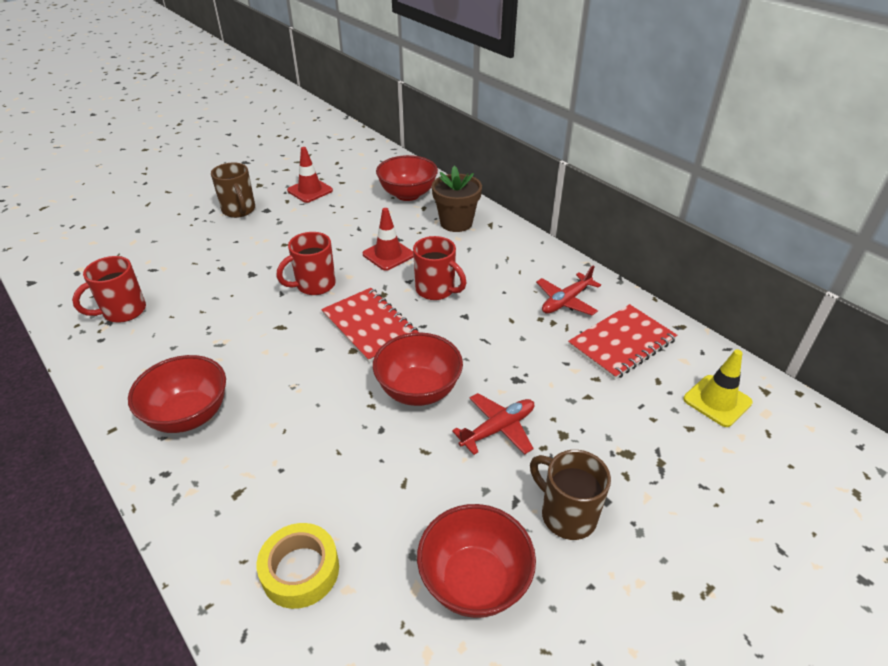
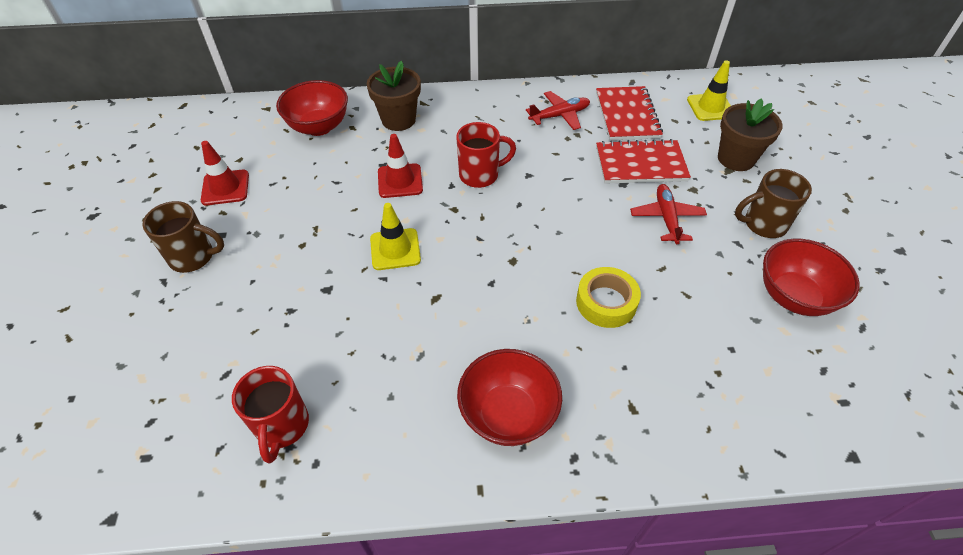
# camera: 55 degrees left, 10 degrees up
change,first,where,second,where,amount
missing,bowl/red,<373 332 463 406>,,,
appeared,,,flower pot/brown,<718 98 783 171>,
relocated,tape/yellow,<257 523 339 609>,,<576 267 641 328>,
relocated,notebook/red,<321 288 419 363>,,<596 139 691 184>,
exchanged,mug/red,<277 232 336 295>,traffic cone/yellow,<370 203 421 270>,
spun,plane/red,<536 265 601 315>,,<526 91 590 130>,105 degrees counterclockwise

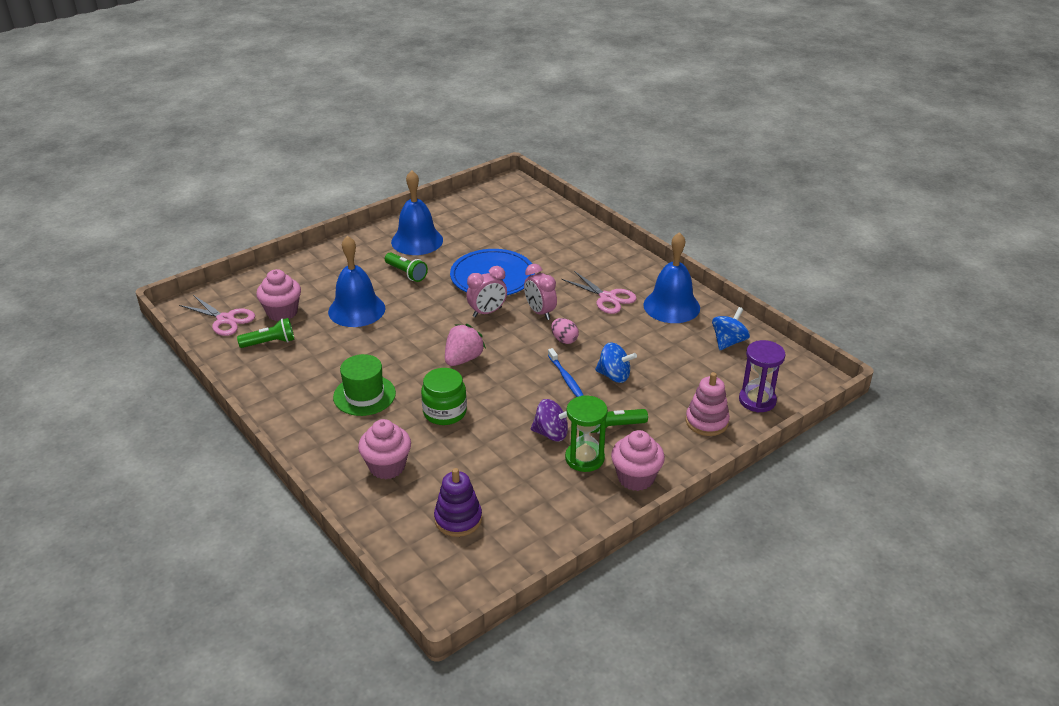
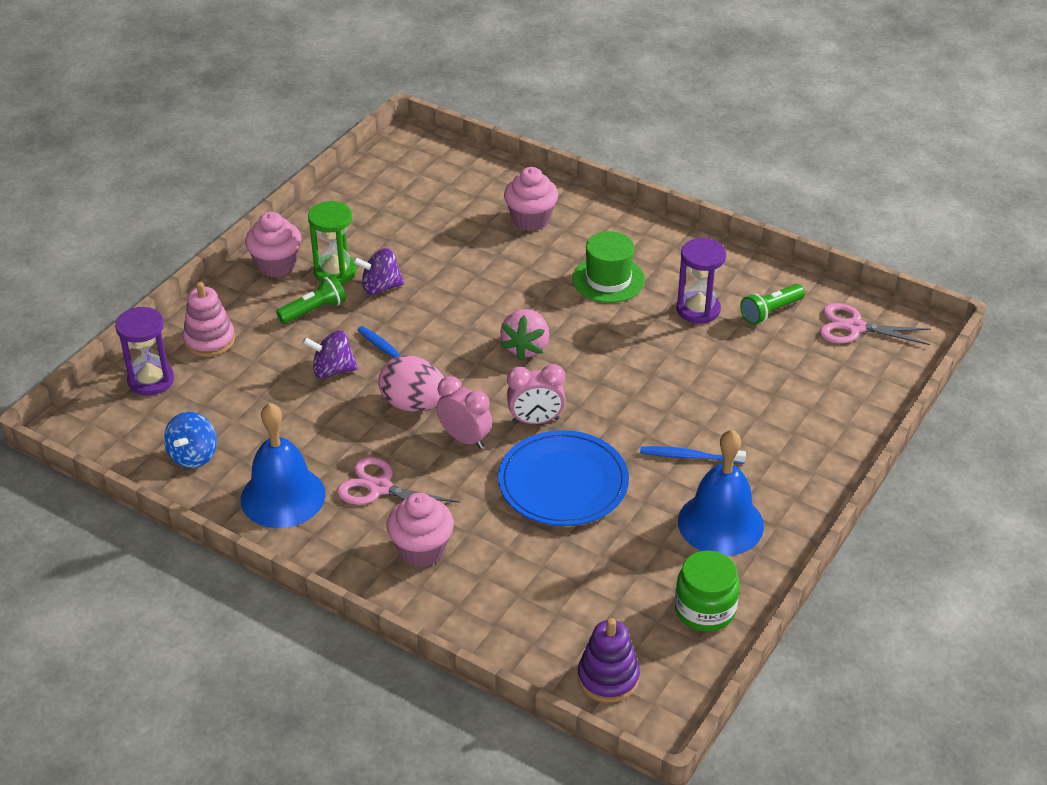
# camera: 160 degrees right, 5 degrees up
change,first,where,second,where,amount
missing,bell/blue,<328 236 385 327>,,,
appeared,,,hourglass/purple,<676 238 726 323>,
relocated,cupcake/pink,<256 269 301 321>,,<387 493 454 567>,
relocated,jar/green,<421 368 467 425>,,<675 551 740 632>,
relocated,stacking toy/purple,<434 468 482 537>,,<578 618 640 703>,
exchanged,flashlight/green,<385 252 428 282>,toothbrush/blue,<640 446 746 464>,
colour,spinning top/blue,<595 342 637 383>,spinning top/purple,<303 330 358 379>,
spun,clock/pink,<466 266 507 317>,,<507 364 566 424>,135 degrees counterclockwise
size,egg/pink,<551 318 579 344>,,<378 356 444 412>,x1.73

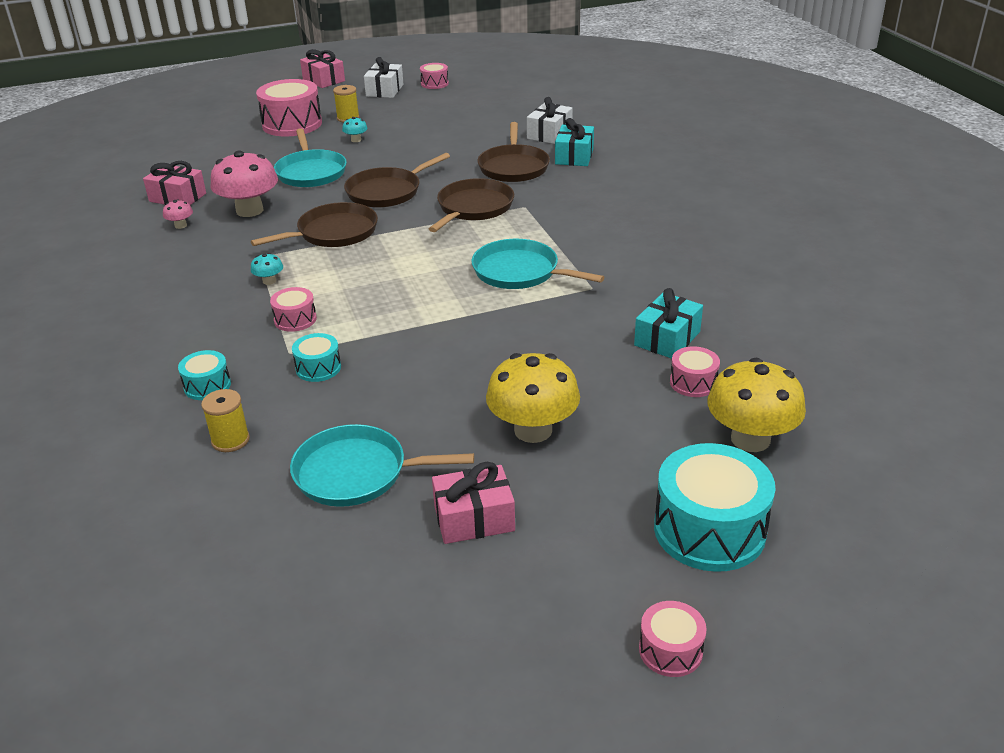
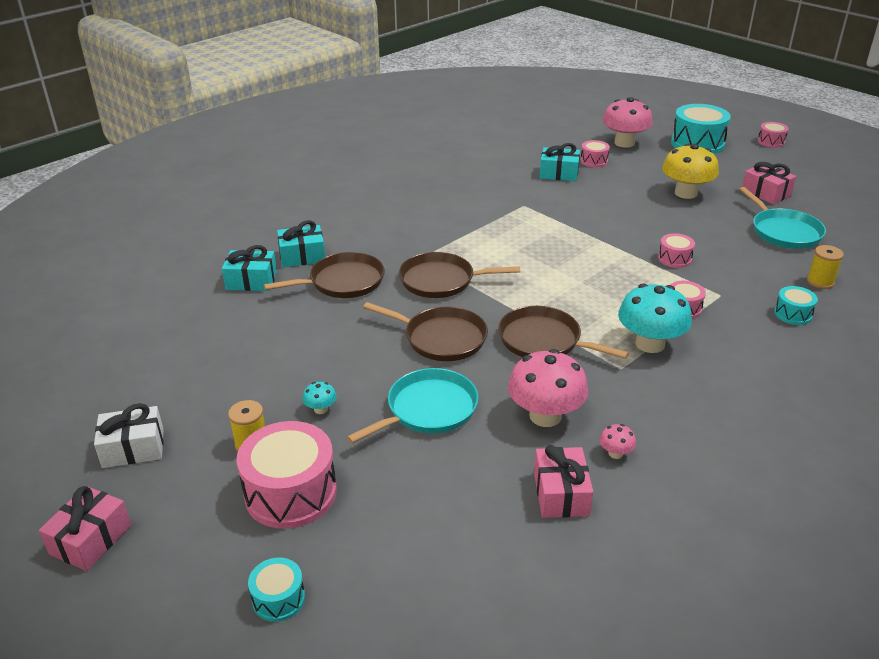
# camera: 115 degrees left, 0 degrees up
change,first,where,second,where,amount
missing,pan/turquoise,<471 239 604 289>,,,
relocated,drum/turquoise,<292 333 341 382>,,<248 557 305 622>,
relocated,drum/pink,<420 63 449 89>,,<658 233 695 268>,
colour,gift/white,<527 97 573 144>,gift/turquoise,<222 245 277 291>,
colour,mushroom/yellow,<707 358 806 452>,mushroom/pink,<602 97 653 148>,
size,mushroom/turquoise,<251 253 283 285>,,<618 283 692 353>,x2.30

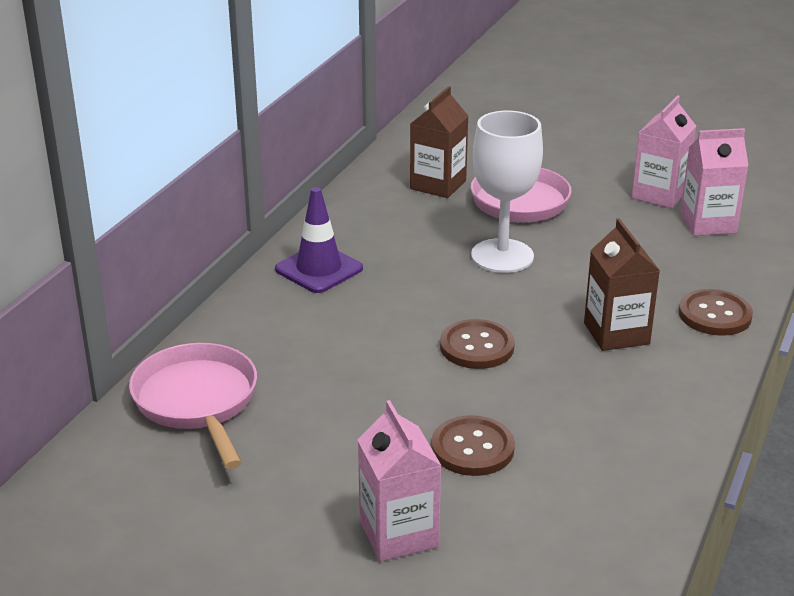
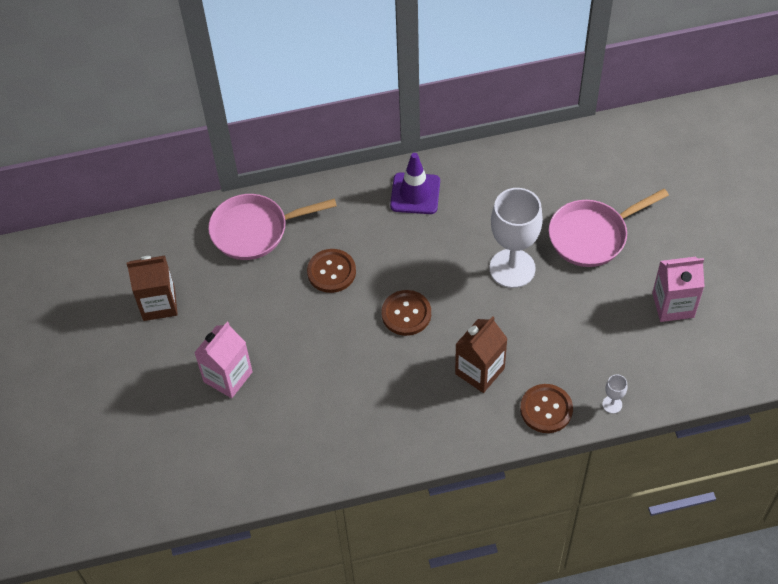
# camera: 55 degrees right, 25 degrees up
change,first,where,second,where,amount
missing,carton/pink,<680 128 749 236>,,,
appeared,,,goblet/white,<602 374 627 414>,
relocated,carton/brown,<410 86 469 198>,,<127 256 178 321>,
relocated,button/brown,<431 415 515 476>,,<307 249 356 293>,
spun,pan/pink,<129 343 257 469>,,<208 194 337 260>,135 degrees counterclockwise

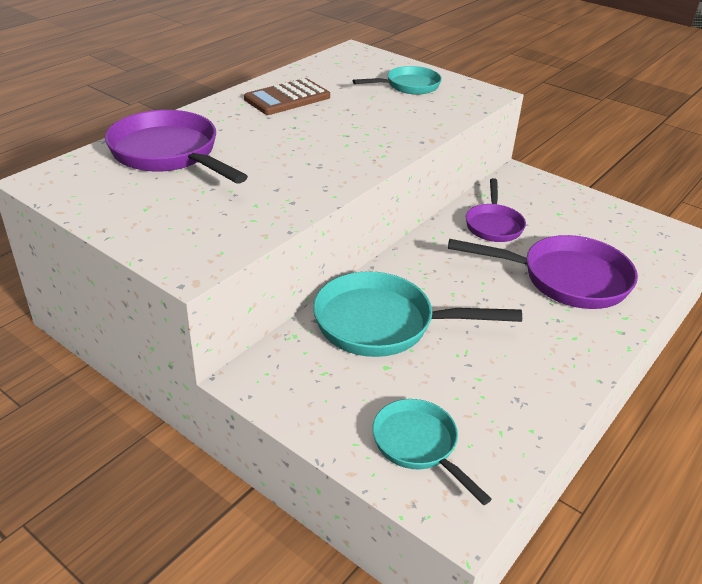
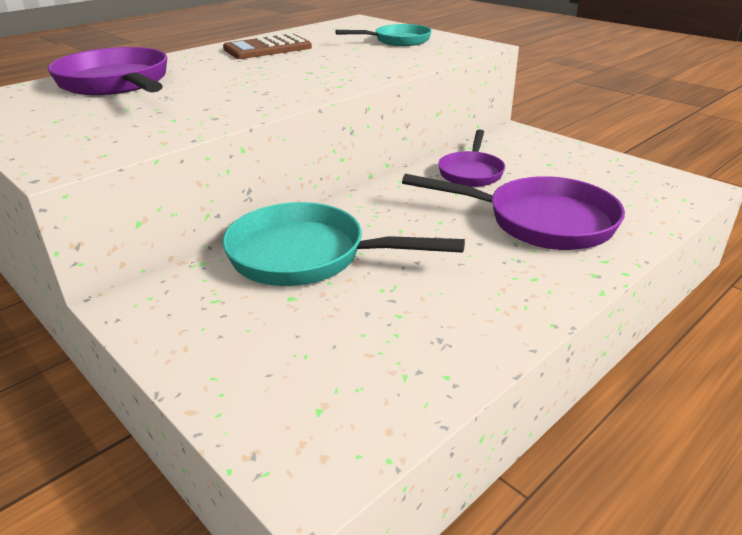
# camera: 10 degrees right, 5 degrees down
change,first,where,second,where,amount
missing,pan/turquoise,<373 399 492 505>,,,

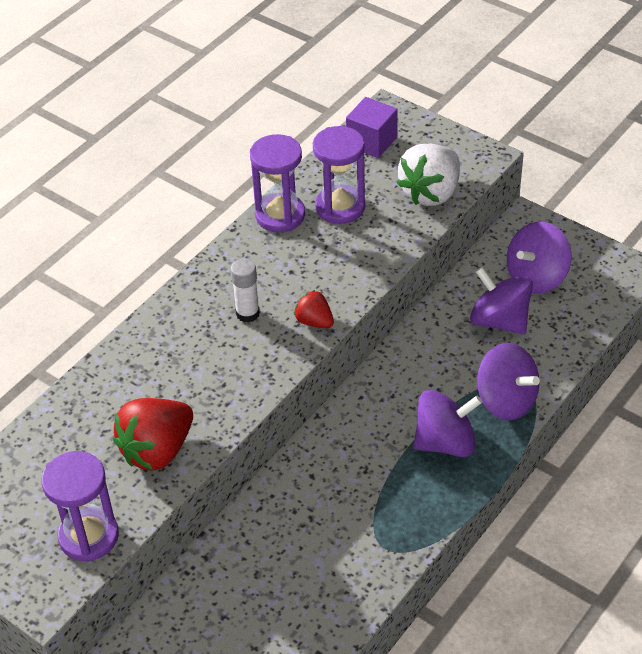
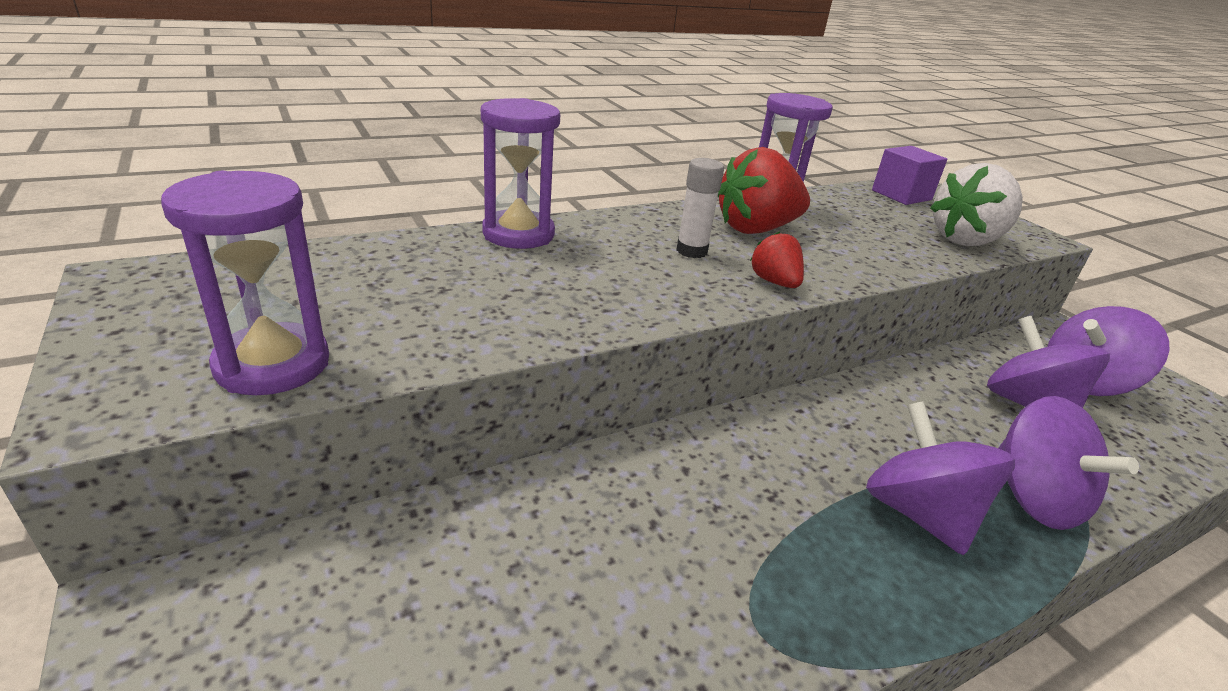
# camera: 20 degrees right, 15 degrees down
change,first,where,second,where,amount
relocated,strawberry/red,<113 398 193 471>,,<718 147 810 234>,
relocated,hourglass/purple,<313 126 365 224>,,<481 98 560 249>,
spun,spinning top/purple,<413 390 482 457>,,<866 401 1015 555>,120 degrees counterclockwise

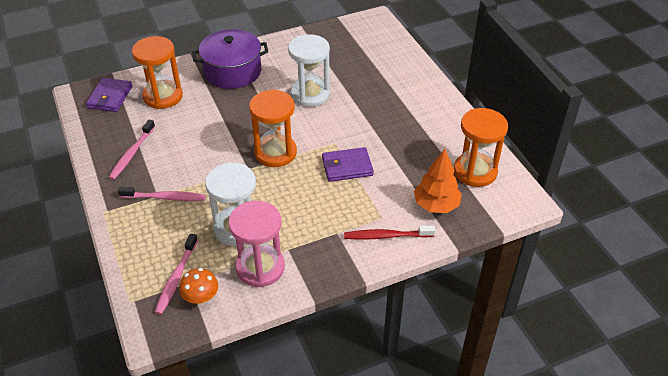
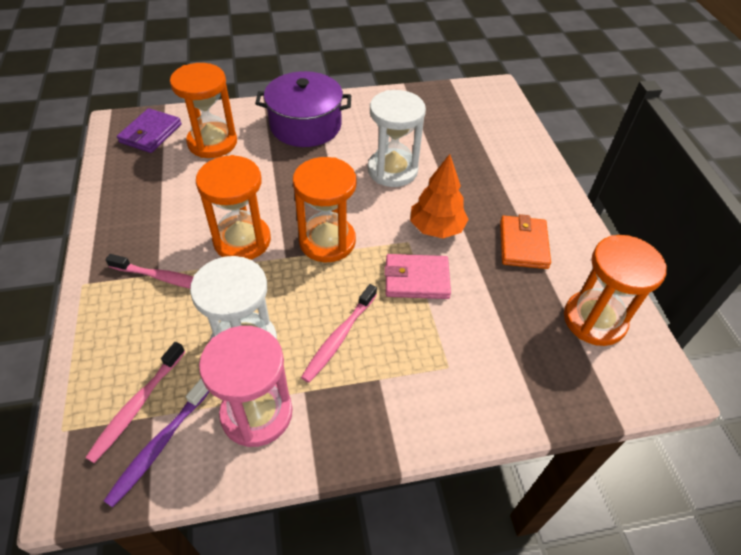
# camera: 10 degrees right, 5 degrees up
change,first,where,second,where,amount
missing,toothbrush/red,<344 225 435 240>,,,
appeared,,,hourglass/orange,<196 155 271 260>,
appeared,,,wallet/orange,<500 214 551 269>,
relocated,toothbrush/pink,<108 120 155 180>,,<301 284 377 383>,
relocated,tree/orange,<414 149 462 213>,,<410 154 469 238>,
exchanged,mushroom/orange,<179 268 218 304>,toothbrush/purple,<104 379 209 508>,
colour,wallet/purple,<322 147 374 182>,wallet/pink,<384 254 451 299>,

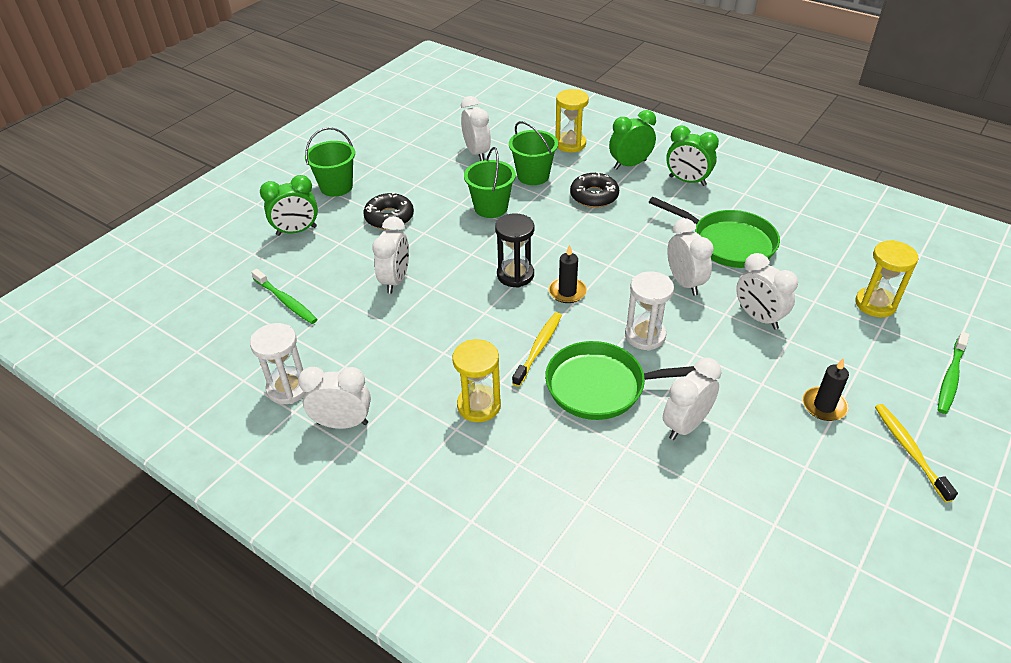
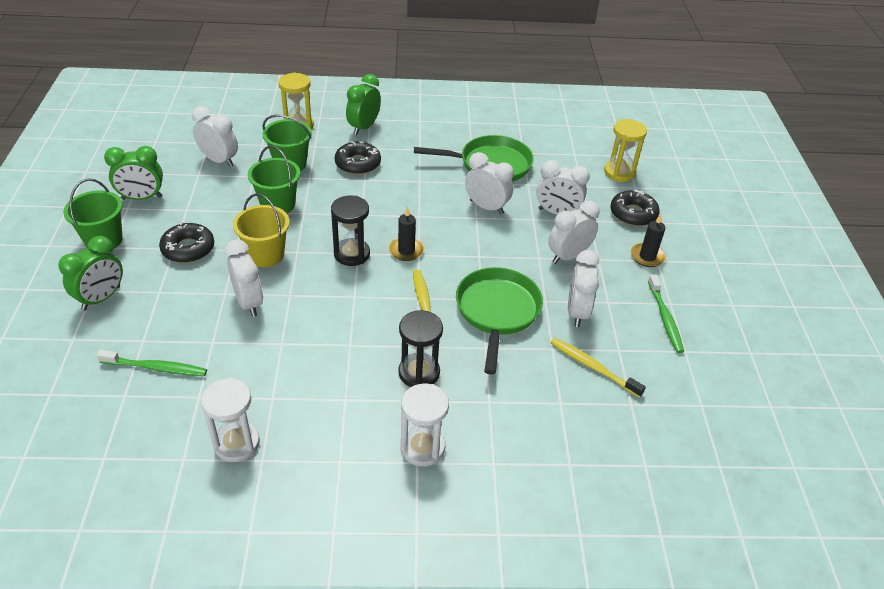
# camera: 40 degrees left, 0 degrees up
change,first,where,second,where,amount
appeared,,,bucket/yellow,<233 194 290 267>,
appeared,,,donut/black,<610 190 660 226>,
relocated,clock/white,<298 367 371 429>,,<548 201 600 264>,
relocated,hourglass/white,<625 271 674 351>,,<400 384 449 466>,
relocated,clock/green,<666 126 719 186>,,<104 146 163 200>,
relocated,toothbrush/yellow,<875 404 958 503>,,<550 338 646 398>,
relocated,toothbrush/green,<938 332 969 414>,,<648 274 684 353>,
colour,hourglass/yellow,<452 339 501 422>,hourglass/black,<399 310 443 387>,
spun,pan/green,<545 341 696 420>,,<456 267 543 375>,135 degrees clockwise

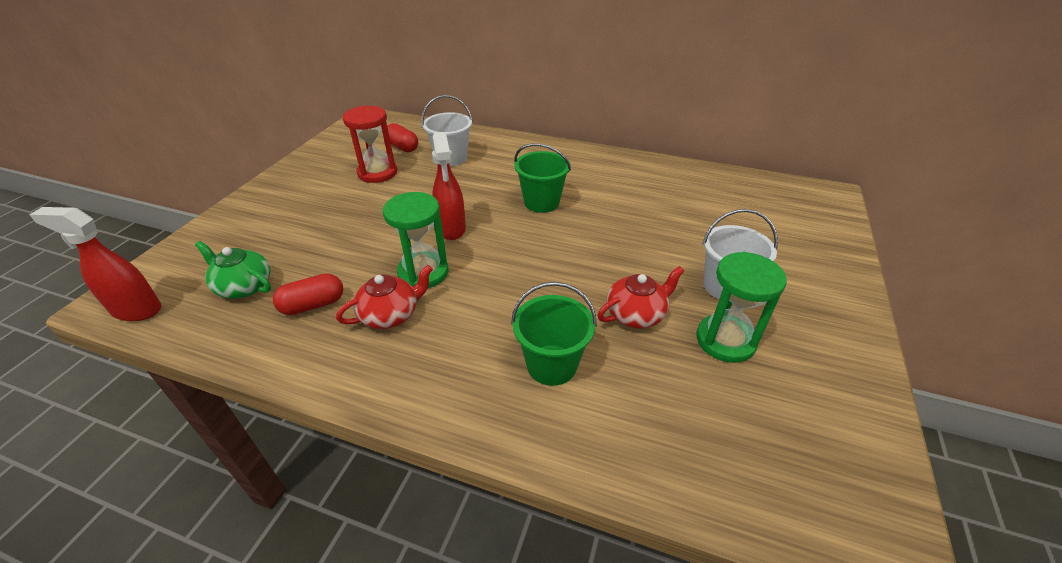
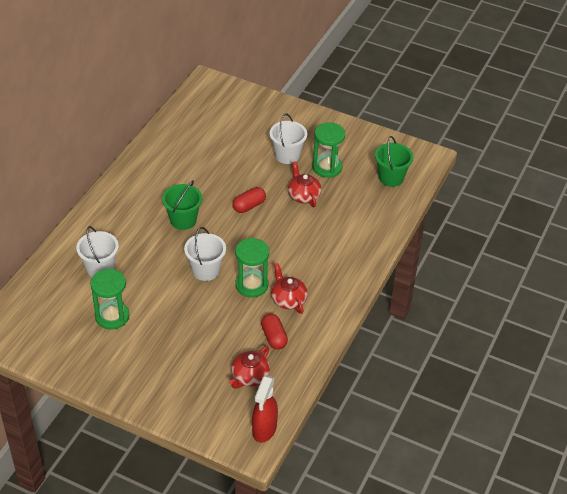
# camera: 85 degrees left, 5 degrees up
change,first,where,second,where,amount
relocated,capsule/red,<387 123 418 152>,,<232 187 266 213>,
relocated,bucket/green,<511 282 597 386>,,<375 136 413 187>,
exchanged,spray bottle/red,<432 132 466 240>,bucket/white,<184 227 226 281>,
colour,teapot/green,<195 241 271 299>,teapot/red,<229 346 270 389>,
colour,hourglass/red,<343 106 397 183>,hourglass/green,<90 269 129 330>,

